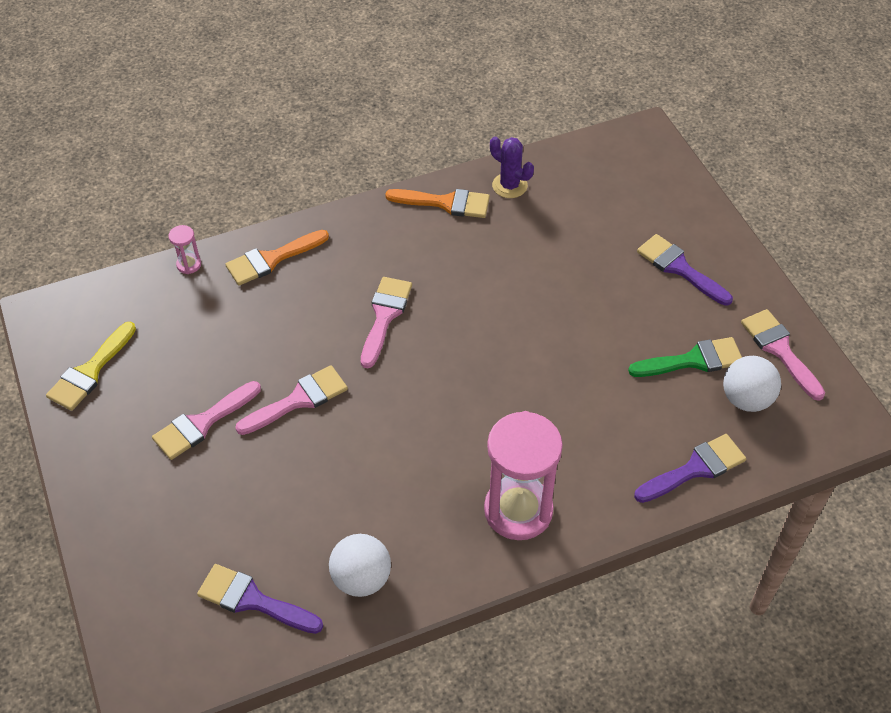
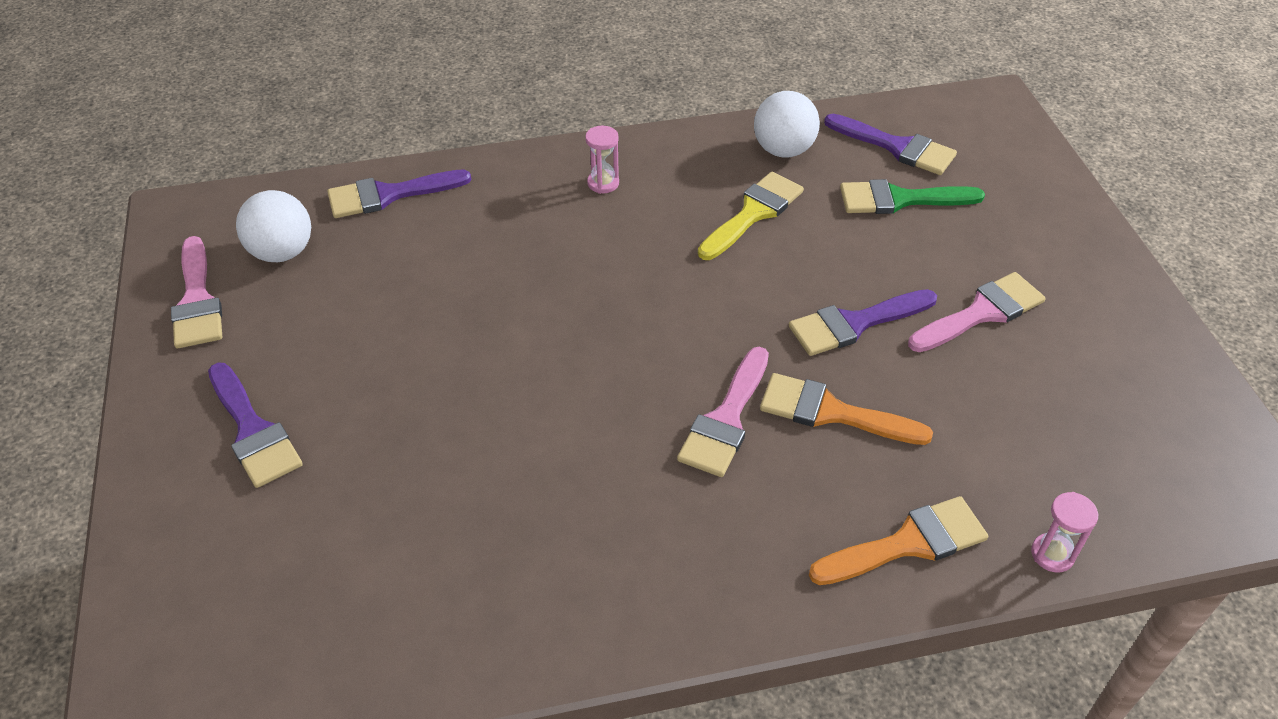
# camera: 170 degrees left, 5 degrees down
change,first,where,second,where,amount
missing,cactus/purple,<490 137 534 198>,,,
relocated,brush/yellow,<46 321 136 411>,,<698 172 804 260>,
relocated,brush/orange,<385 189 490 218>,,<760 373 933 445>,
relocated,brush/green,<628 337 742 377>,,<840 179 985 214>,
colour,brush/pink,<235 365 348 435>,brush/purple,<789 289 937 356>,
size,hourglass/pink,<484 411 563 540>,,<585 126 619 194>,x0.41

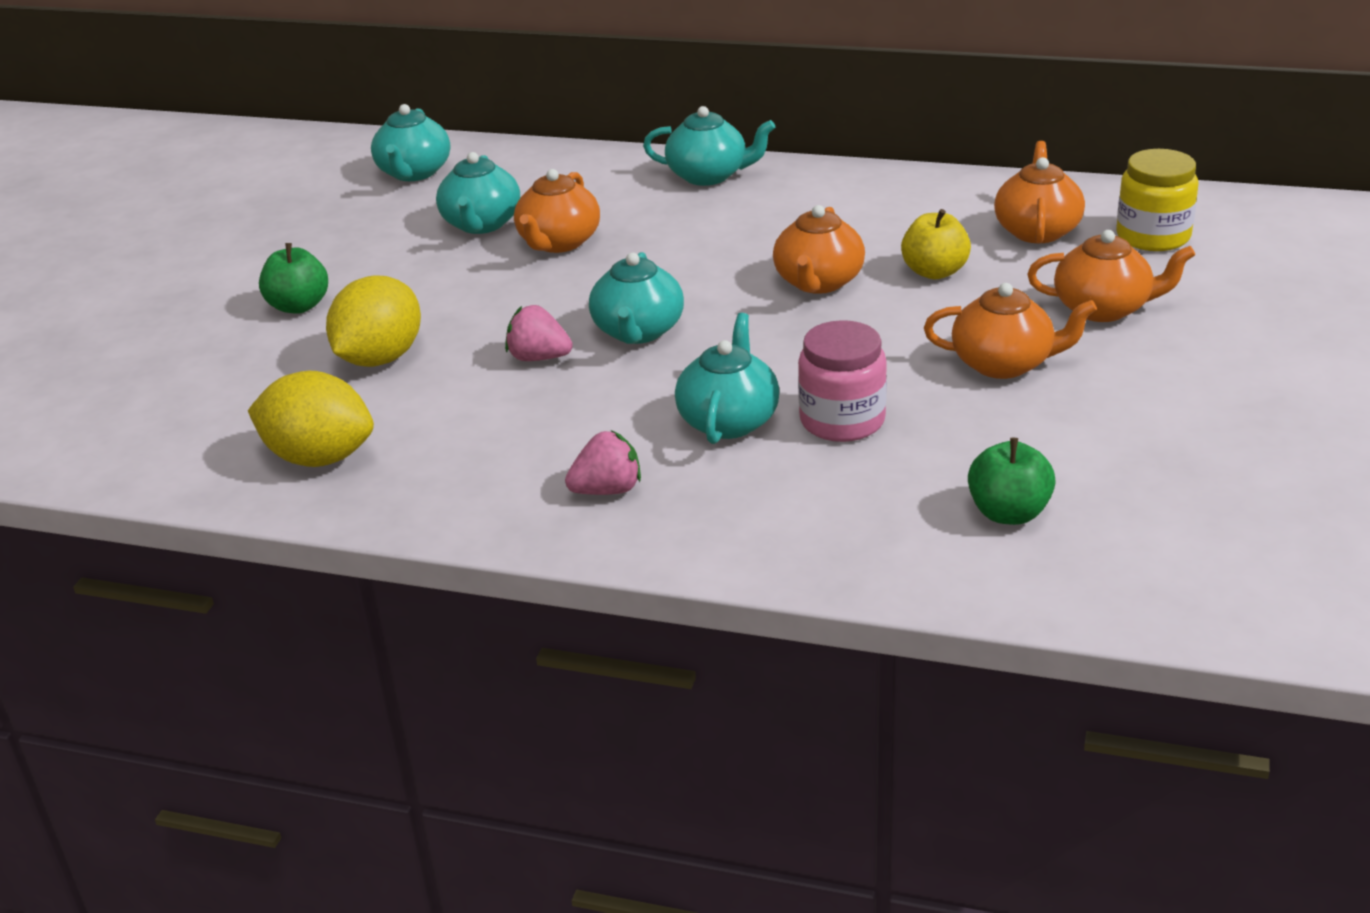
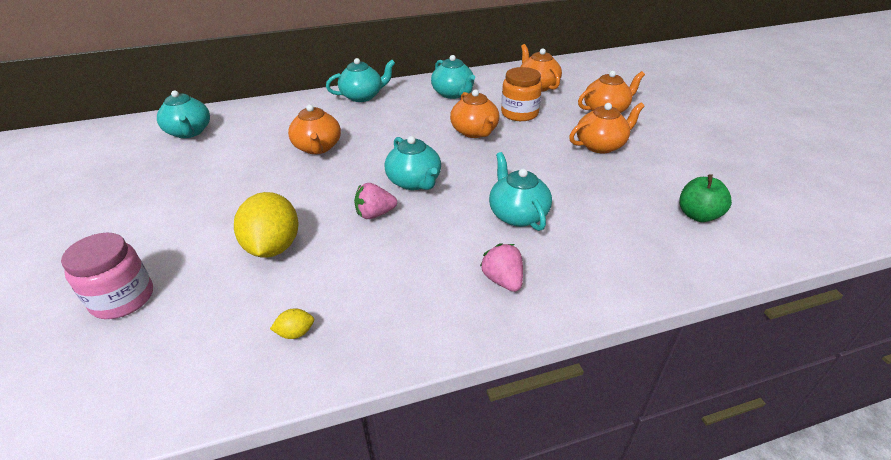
# camera: 35 degrees left, 5 degrees up
change,first,where,second,where,amount
missing,apple/green,<259 243 328 314>,,,
missing,jar/yellow,<1116 149 1198 251>,,,
relocated,teapot/turquoise,<436 152 520 234>,,<431 55 475 99>,
relocated,jar/pink,<798 320 887 442>,,<61 233 153 319>,
exchanged,apple/yellow,<901 209 971 279>,jar/orange,<501 67 542 121>,
spun,strawberry/pink,<565 430 641 495>,,<480 243 523 292>,60 degrees counterclockwise
size,lemon/yellow,<248 371 374 467>,,<270 308 314 339>,x0.42

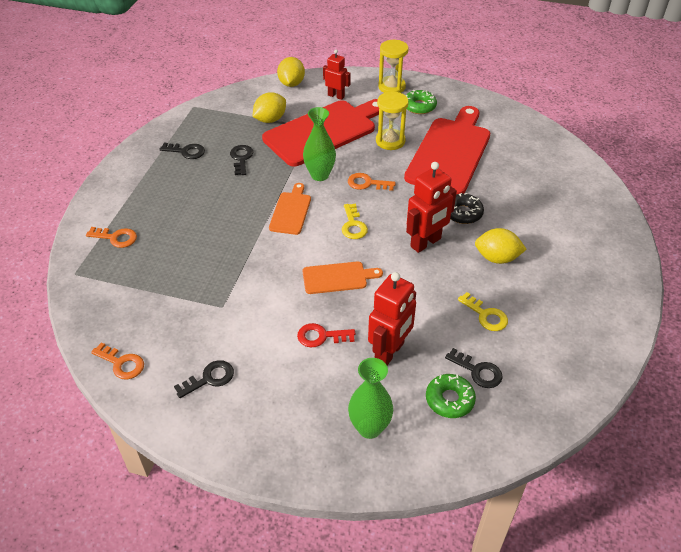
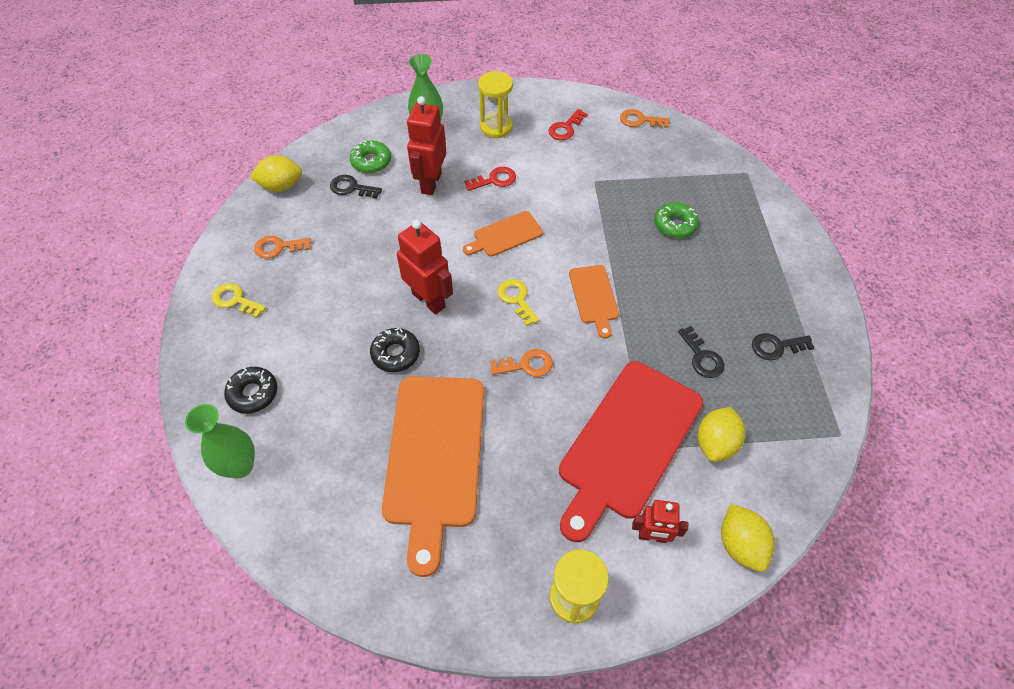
# camera: 160 degrees right, 10 degrees up
change,first,where,second,where,amount
appeared,,,donut/black,<224 367 277 414>,
relocated,key/orange,<86 227 137 248>,,<254 235 312 258>,
relocated,vase/green,<303 107 336 181>,,<185 404 255 479>,
relocated,hourglass/yellow,<376 91 409 150>,,<478 71 513 138>,
relocated,donut/green,<405 90 437 114>,,<654 202 699 238>,
relocated,key/yellow,<458 292 508 331>,,<212 283 266 318>,
relocated,lemon/yellow,<475 228 527 264>,,<250 155 302 192>,
colour,key/black,<174 360 234 398>,key/red,<548 109 588 140>,
colour,cutting board/red,<404 106 490 194>,cutting board/orange,<382 376 484 577>,
spun,robot/red,<406 162 457 253>,,<397 220 453 314>,105 degrees clockwise

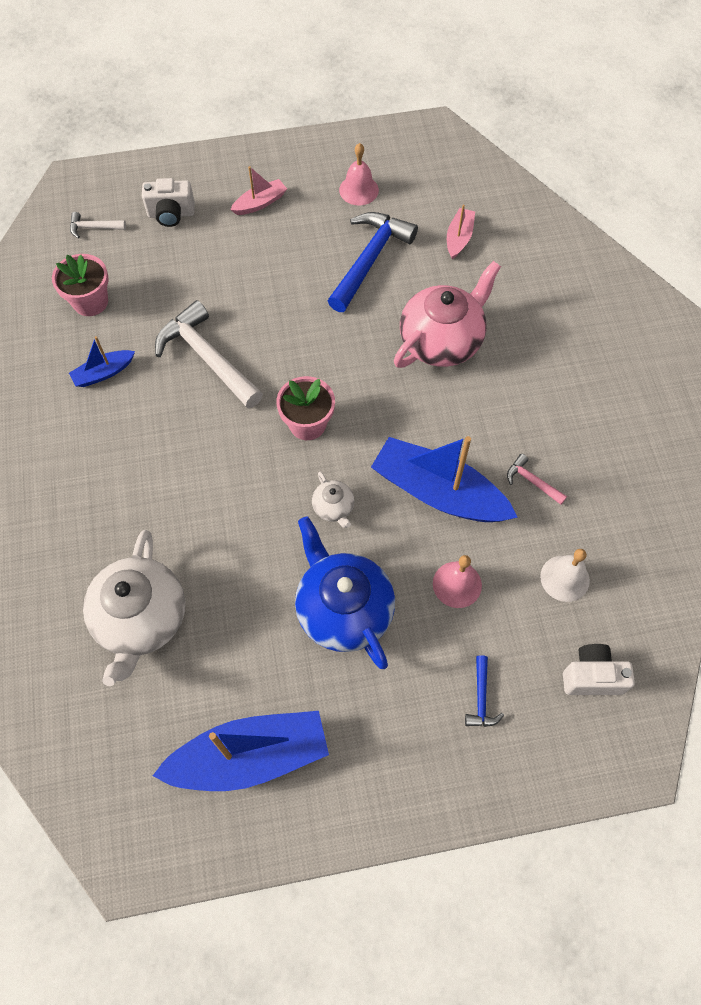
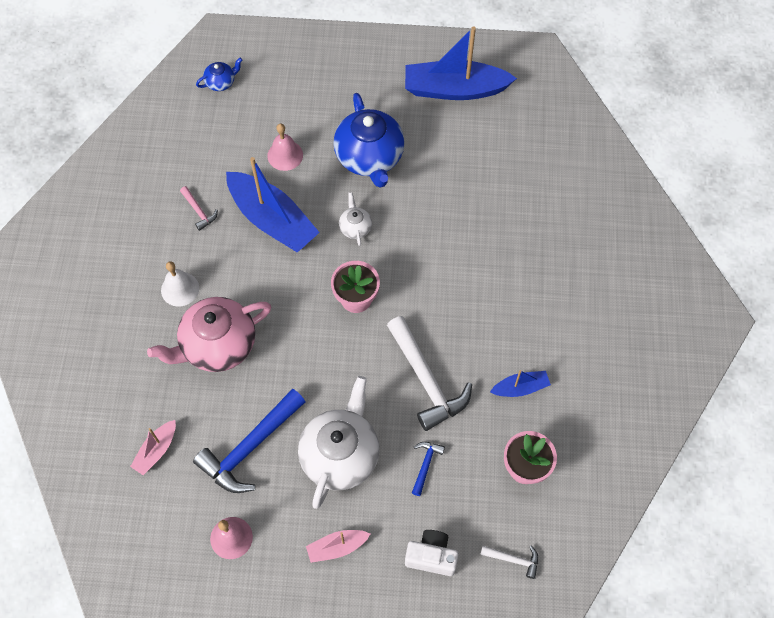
# camera: 165 degrees left, 0 degrees up
change,first,where,second,where,amount
relocated,teapot/white,<83 530 185 686>,,<298 376 379 509>,
relocated,hammer/blue,<465 655 504 727>,,<412 442 445 496>,
relocated,bell/white,<540 549 590 602>,,<161 261 199 306>,
exchanged,camera/white,<563 644 635 695>,teapot/blue,<196 58 242 91>,

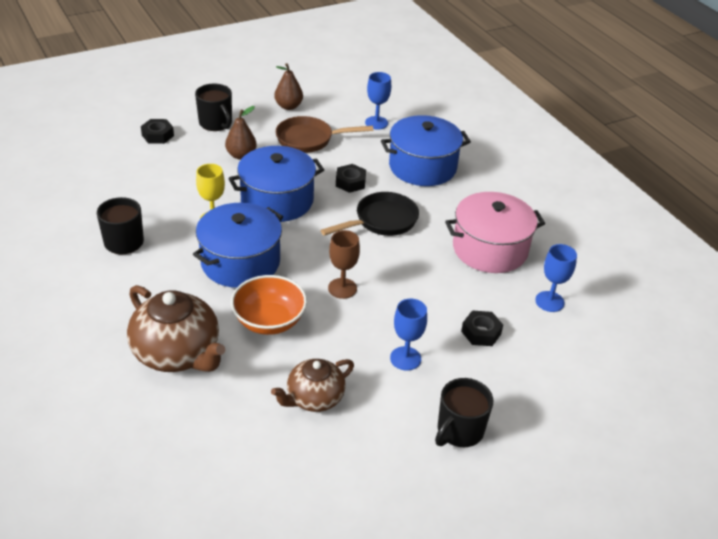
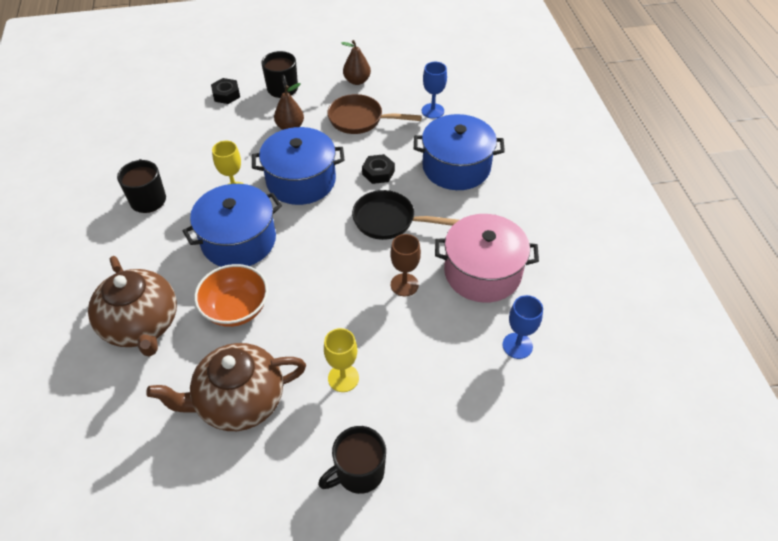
# camera: 20 degrees right, 10 degrees up
change,first,where,second,where,amount
missing,nut/black,<461 311 503 346>,,,
relocated,goblet/brown,<328 230 360 299>,,<390 234 421 296>,
colour,goblet/blue,<390 298 427 371>,goblet/yellow,<324 328 359 392>,
spun,pan/black,<321 192 419 236>,,<352 190 459 240>,150 degrees counterclockwise
size,teapot/brown,<271 359 354 412>,,<146 343 306 431>,x1.59

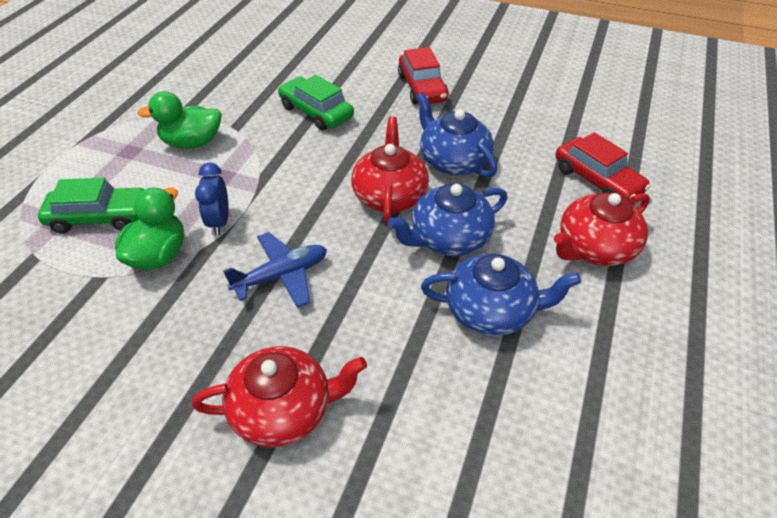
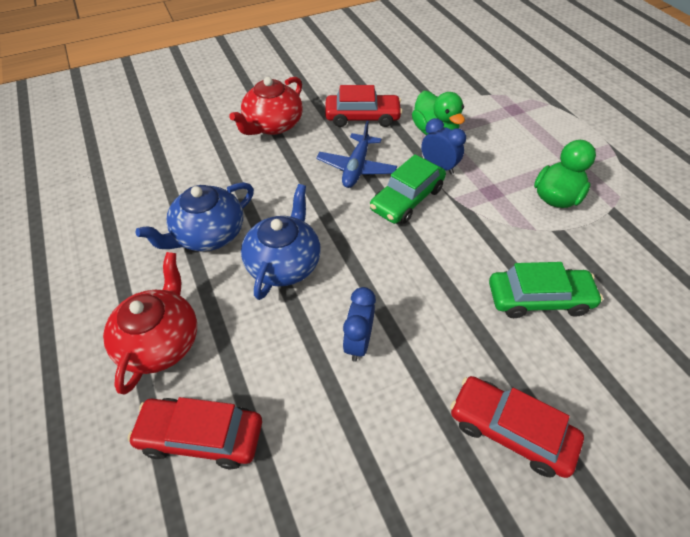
# camera: 135 degrees right, 5 degrees up
change,first,where,second,where,amount
missing,teapot/red,<351 117 429 223>,,,
appeared,,,car/red,<325 85 402 127>,
relocated,car/green,<38 178 144 234>,,<370 154 446 224>,
exchanged,teapot/blue,<416 92 497 177>,clock/blue,<343 287 376 362>,

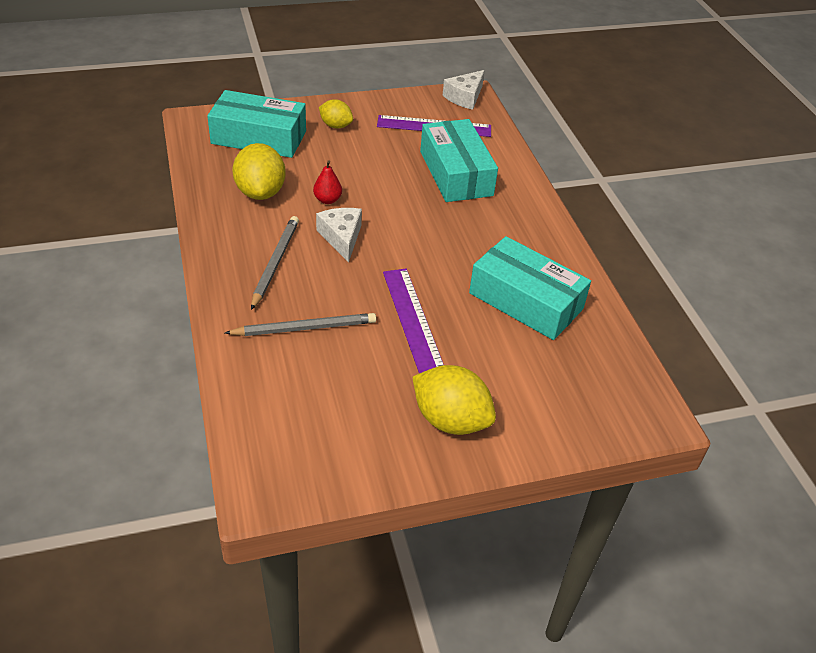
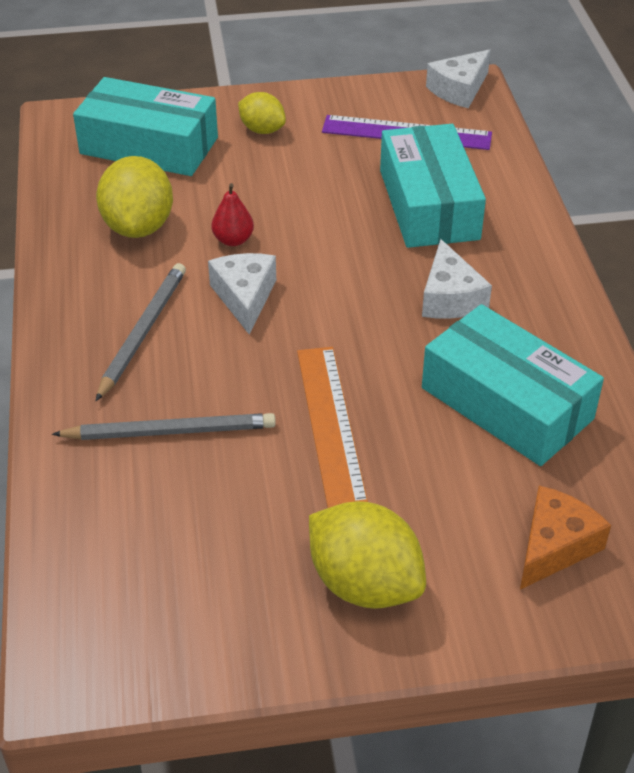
# camera: 10 degrees right, 0 degrees up
change,first,where,second,where,amount
appeared,,,cheese/white,<422 239 492 319>,
appeared,,,cheese/orange,<520 486 611 590>,
colour,ruler/purple,<383 269 444 373>,ruler/orange,<297 347 368 508>,

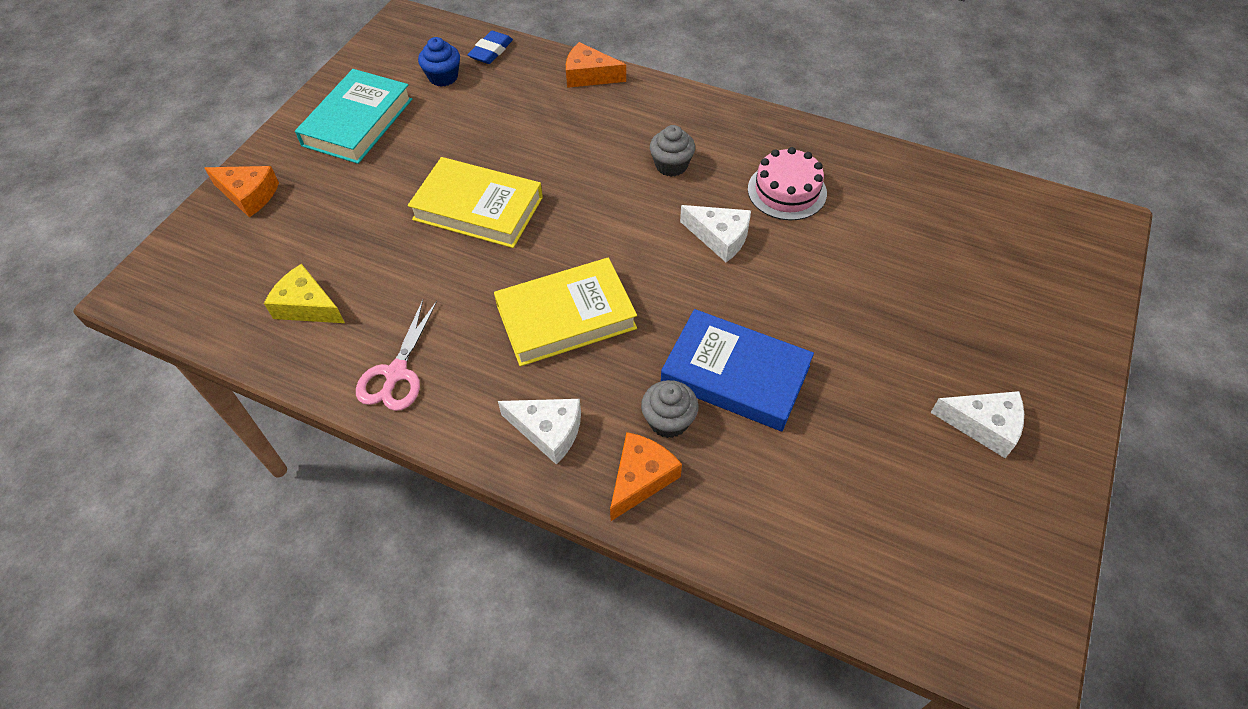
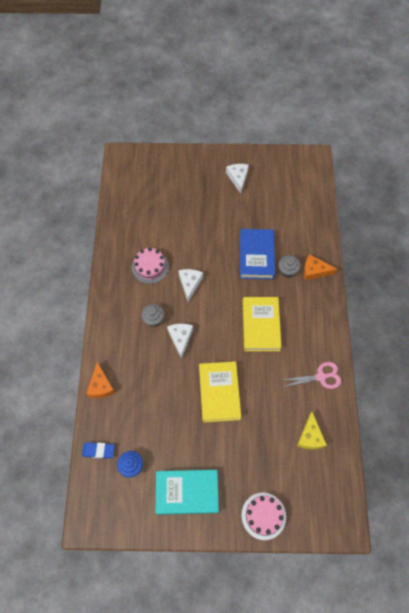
# camera: 115 degrees left, 10 degrees up
change,first,where,second,where,amount
relocated,cheese/white,<498 399 581 465>,,<167 324 193 359>,
exchanged,cheese/orange,<205 166 279 217>,cake/pink,<241 493 286 540>,
spun,book/yellow,<494 257 637 366>,,<243 297 282 351>,45 degrees clockwise

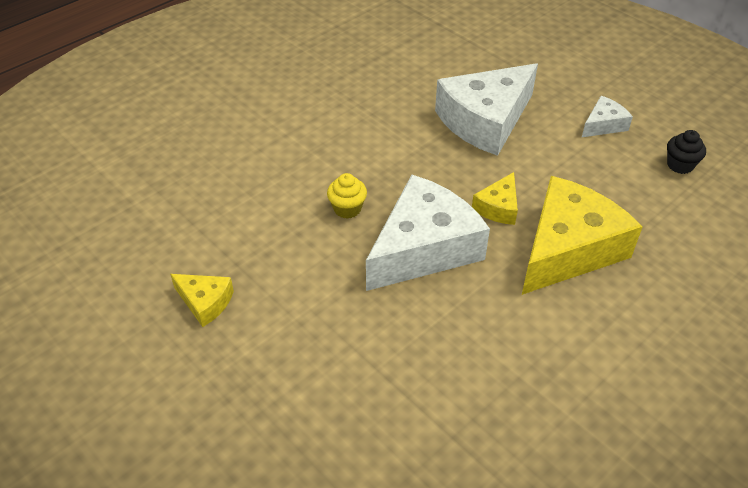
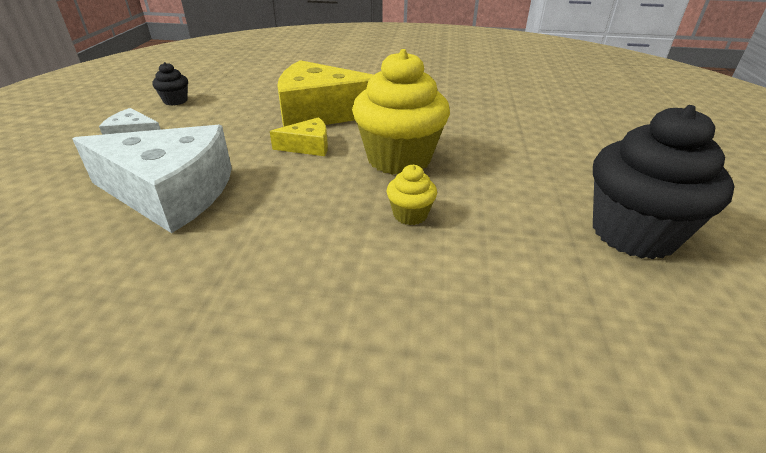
# camera: 130 degrees left, 10 degrees down
change,first,where,second,where,amount
exchanged,cheese/yellow,<170 274 234 327>,cupcake/black,<593 105 735 259>,
exchanged,cheese/white,<366 175 490 291>,cupcake/yellow,<352 49 450 175>,

